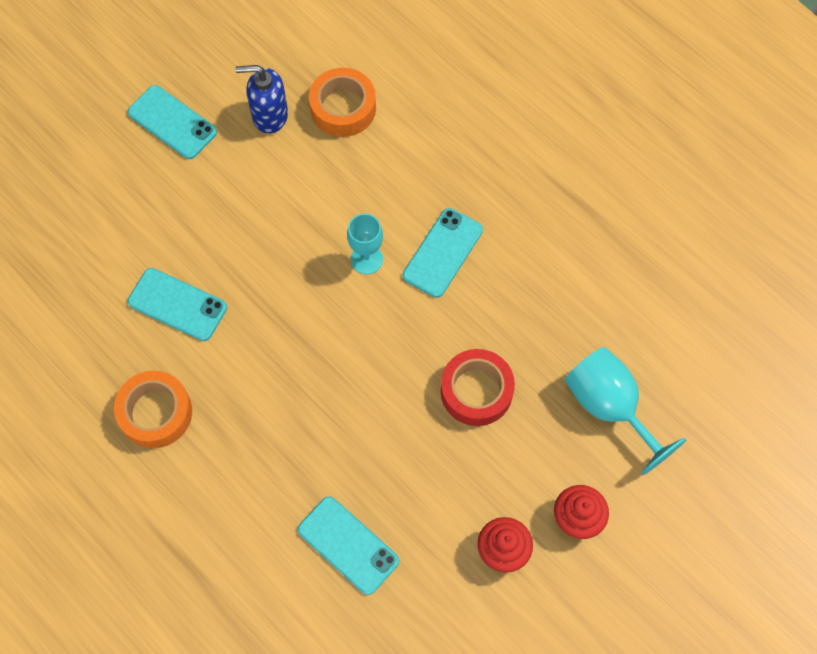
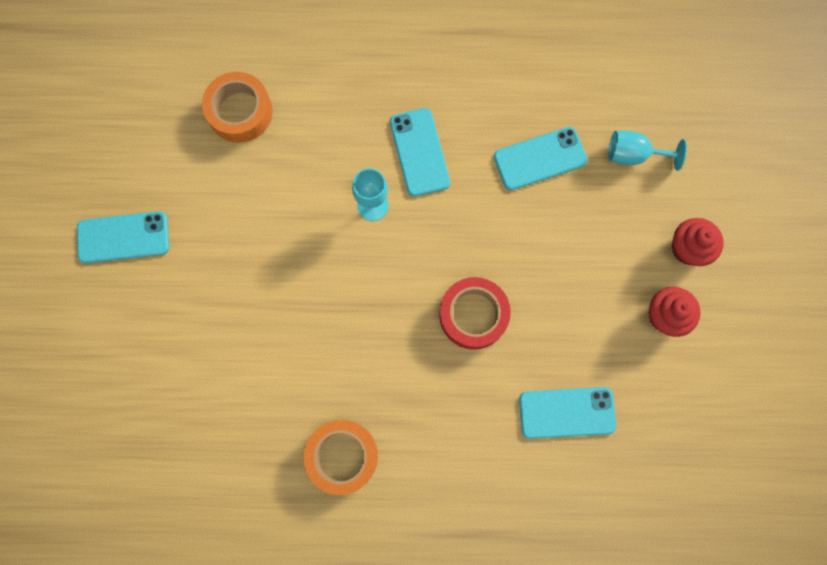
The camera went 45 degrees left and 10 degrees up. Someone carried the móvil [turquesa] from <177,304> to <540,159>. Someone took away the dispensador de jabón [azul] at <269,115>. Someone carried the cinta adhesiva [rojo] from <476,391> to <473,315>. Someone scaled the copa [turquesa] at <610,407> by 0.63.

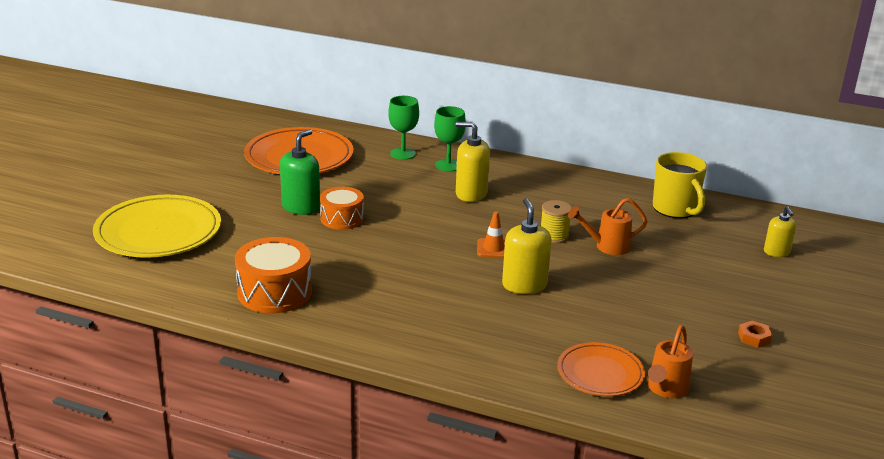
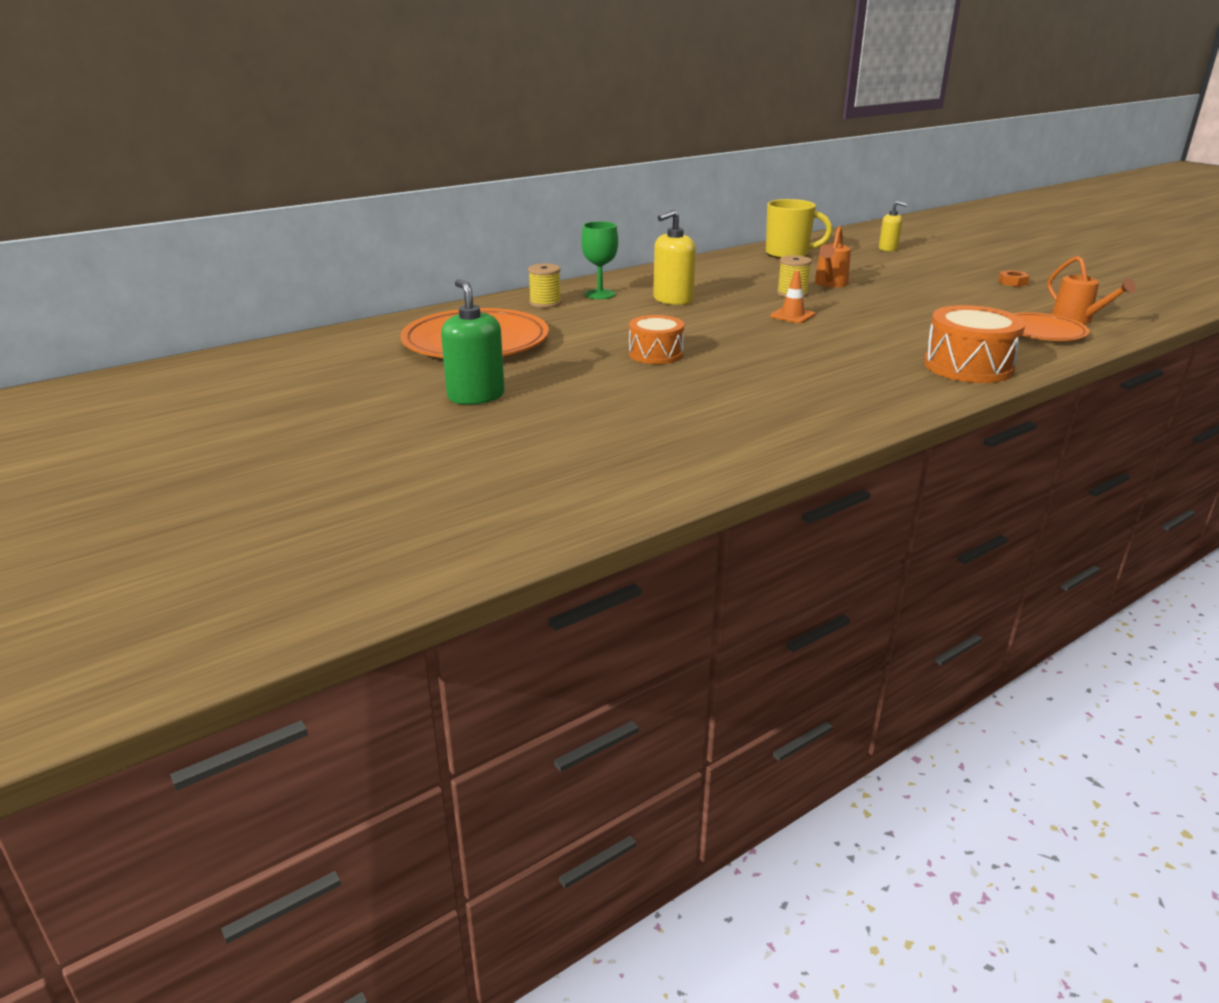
The camera went 55 degrees left and 0 degrees up. Someone took away the plato [amarillo] at <158,232>. Someone carried the tambor [naranja] from <274,292> to <968,366>. Someone carried the dispensador de jabón [verde] from <301,207> to <476,396>. Someone swapped the copa [verde] at <403,154> for the carrete [amarillo] at <545,303>. Someone took away the dispensador de jabón [amarillo] at <524,285>.

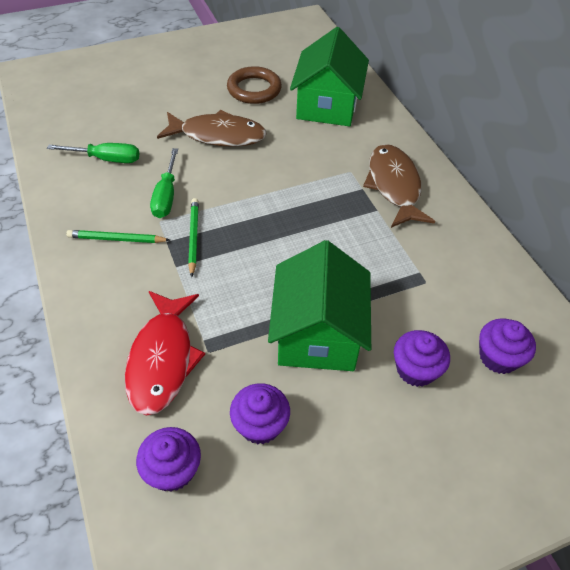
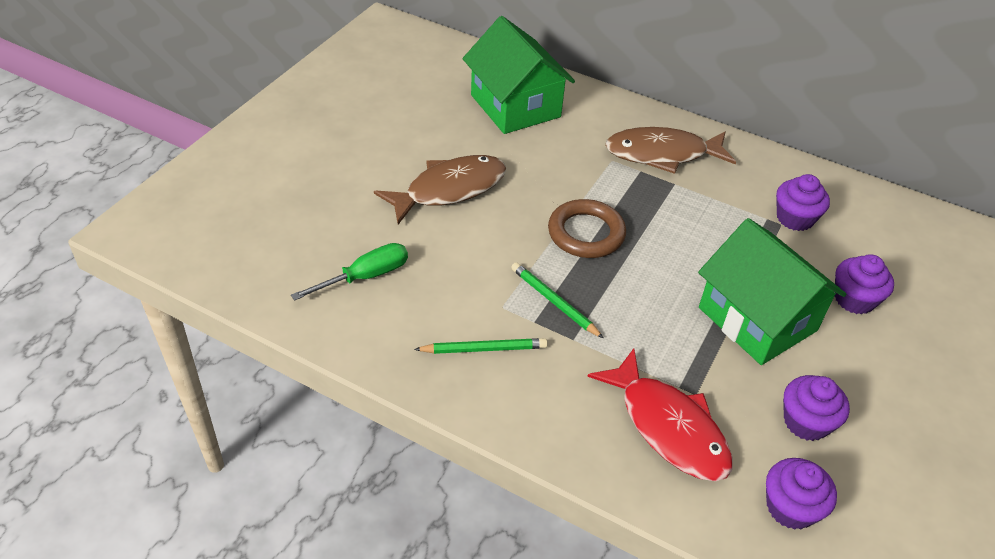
The camera went 40 degrees left and 5 degrees down. Someone rotated the lápiz [verde] at <116,239> by 150 degrees counterclockwise. Someone took away the destornillador [verde] at <166,196>. Someone carried the anillo [marrón] from <254,89> to <586,233>. Someone rotated the pez [marrón] at <394,186> by 45 degrees counterclockwise. Someone carried the magdalena [morado] from <498,357> to <795,218>.

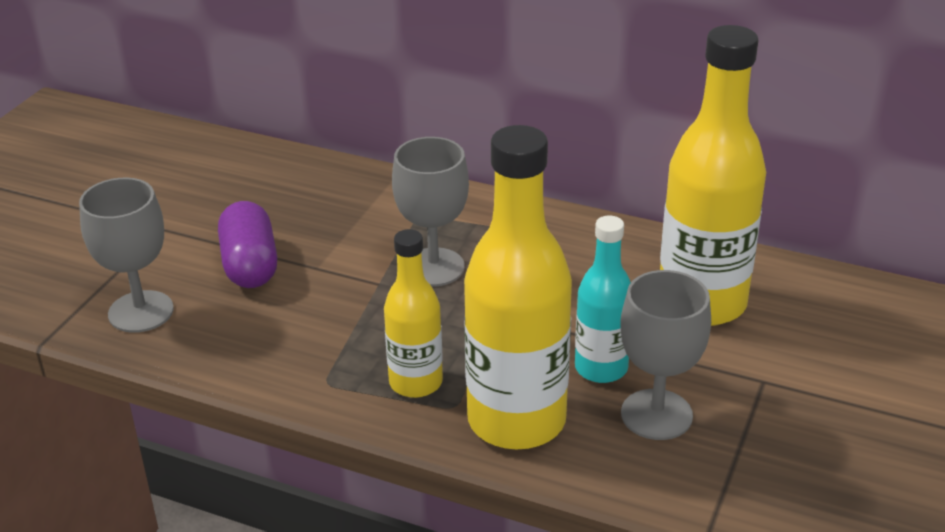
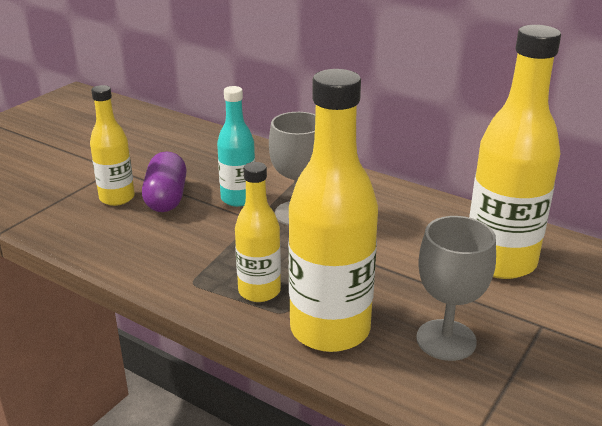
The camera went 10 degrees right and 5 degrees down. Someone took away the copa [gris] at <141,312>. Someone carried the botella [turquesa] from <601,368> to <238,199>. Someone put down the botella [amarillo] at <117,198>.

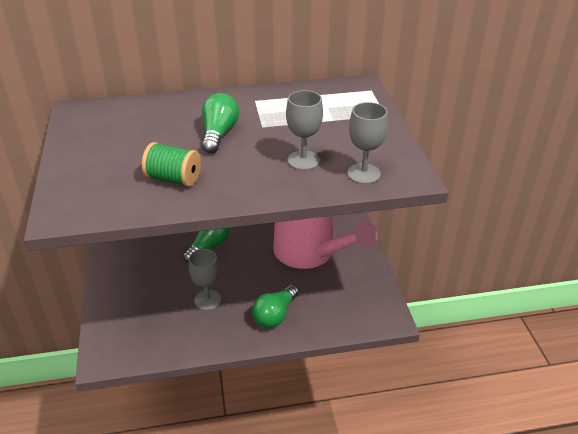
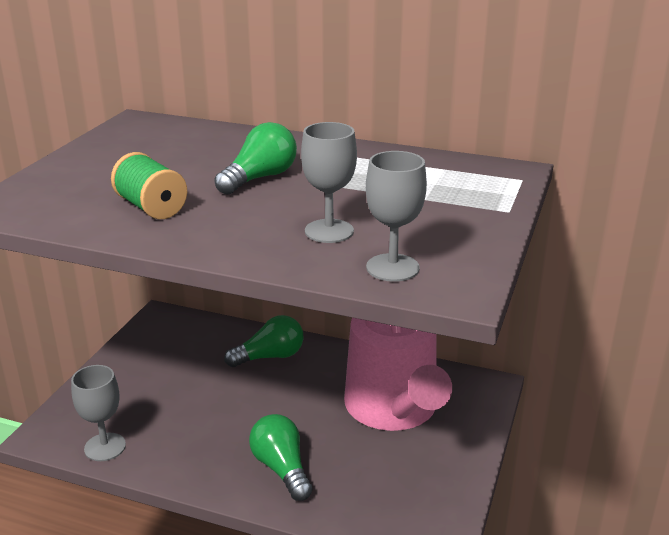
The camera went 30 degrees right and 10 degrees down. Someone carried the copa [gris] from <207,300> to <105,447>. Someone rotated the bombilla [verde] at <275,315> by 90 degrees clockwise.

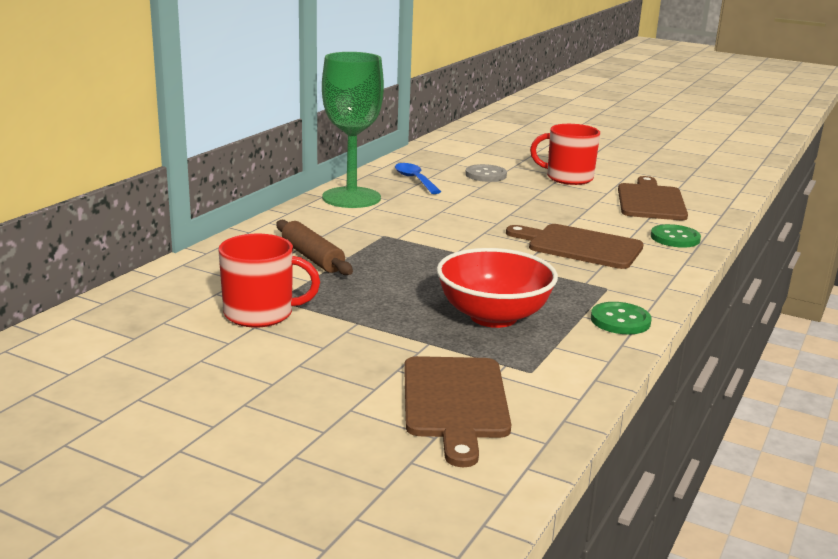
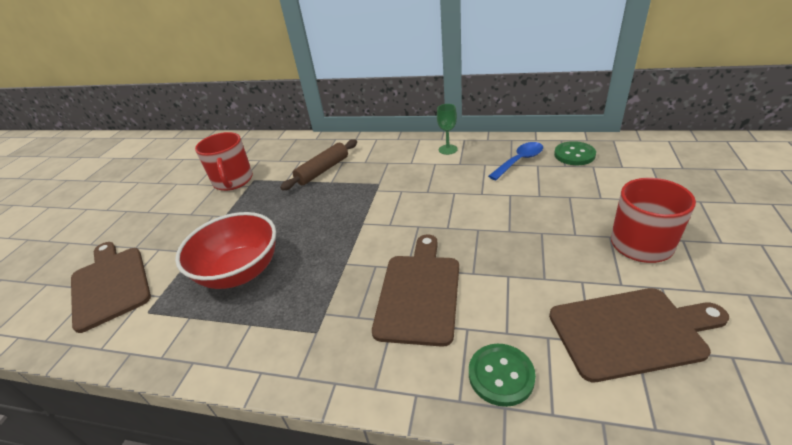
The camera went 80 degrees right and 15 degrees up. Someone scaled the copa [verde] at <351,198> by 0.41. Someone rotated the tabla de cortar [marrón] at <455,402> by 75 degrees clockwise. Someone took away the botón [gris] at <485,175>. Someone carried the botón [verde] from <620,320> to <574,155>.

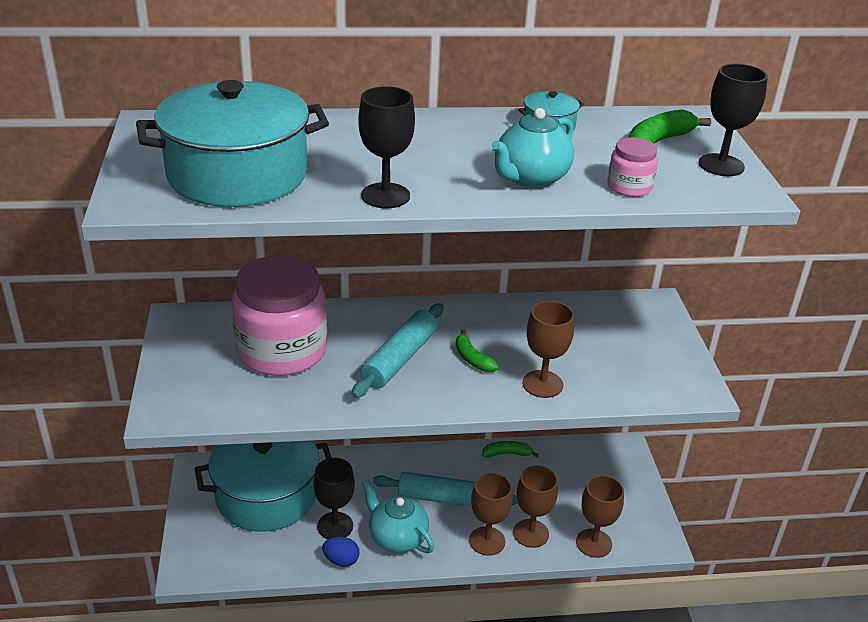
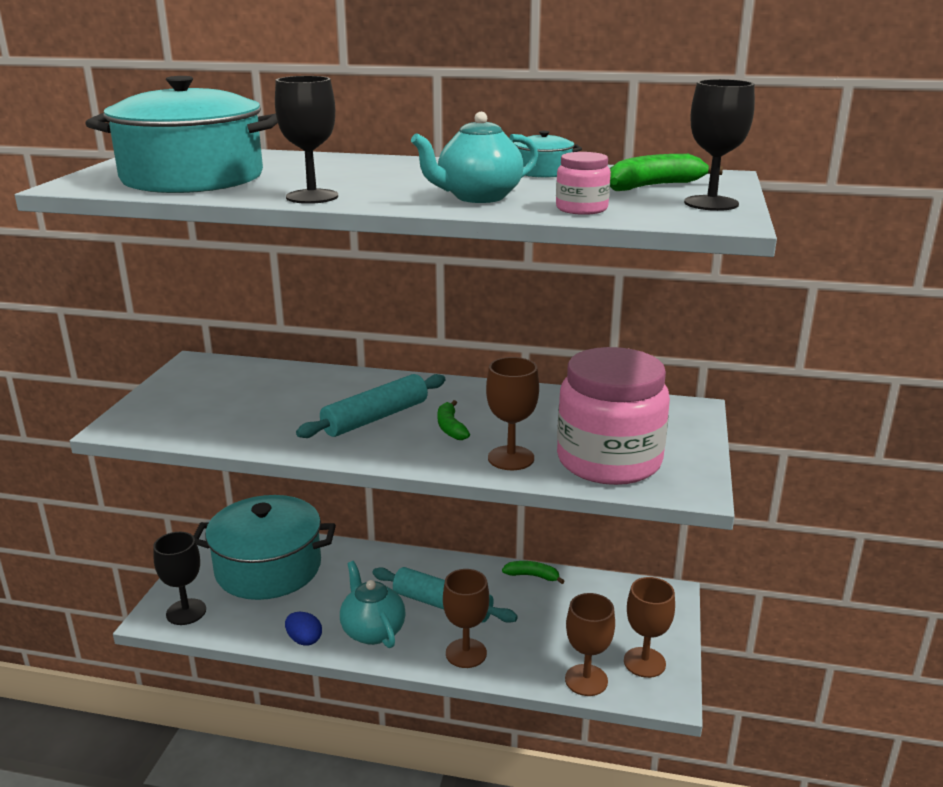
The camera went 20 degrees right and 10 degrees down. Someone carried the tarro [rosa] from <282,351> to <609,460>. Someone carried the copa [negro] from <335,526> to <186,612>. Someone carried the copa [marrón] from <531,533> to <644,662>.

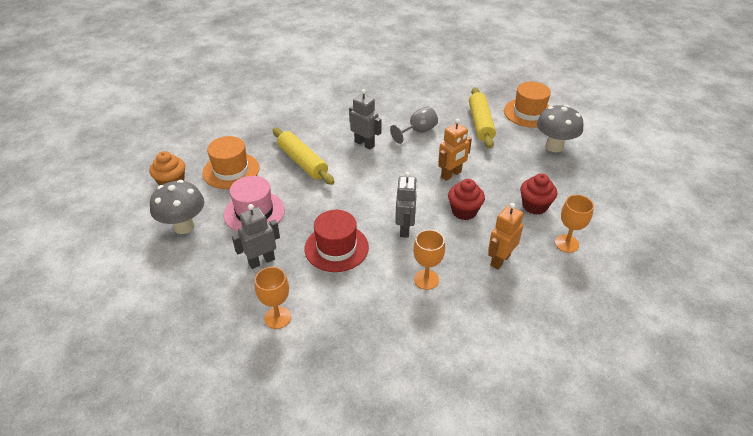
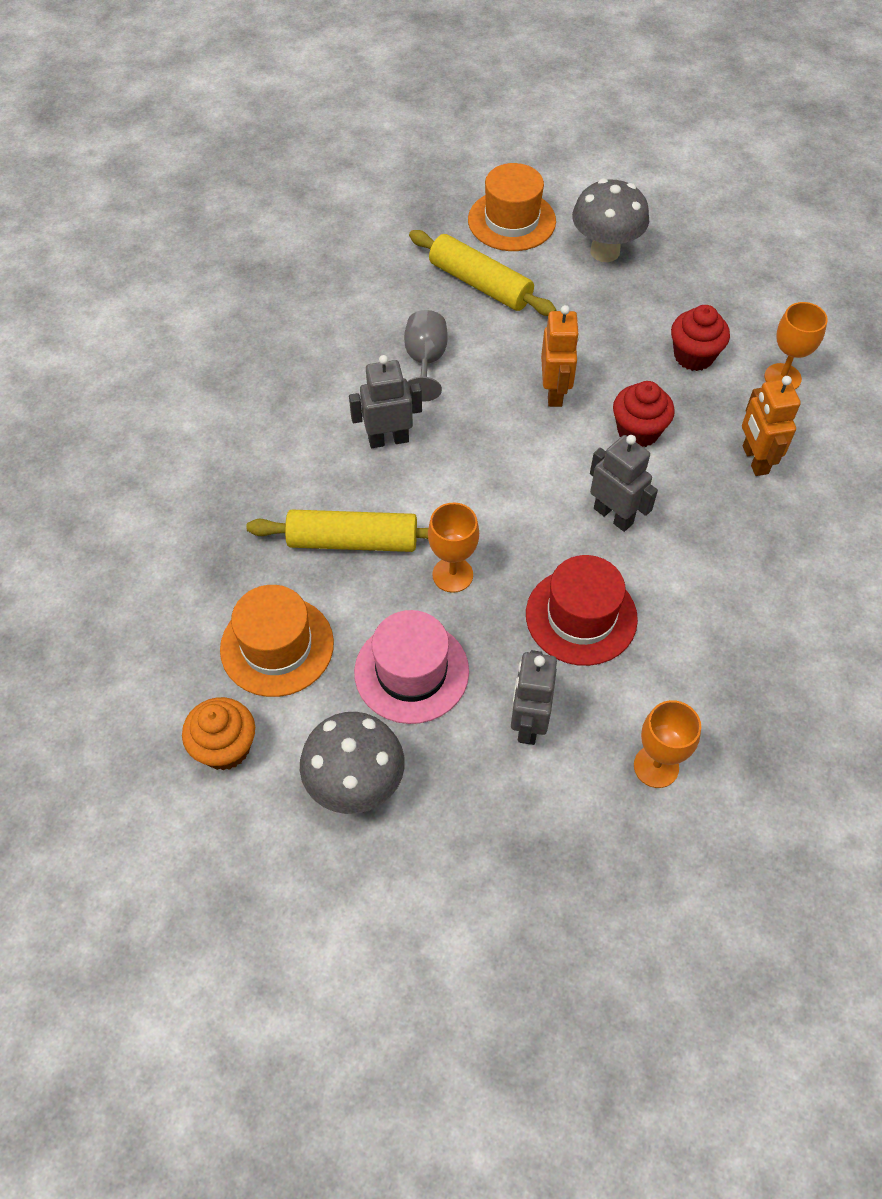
The camera went 50 degrees left and 15 degrees up. Someone carried the copa [naranja] from <426,279> to <452,575>.

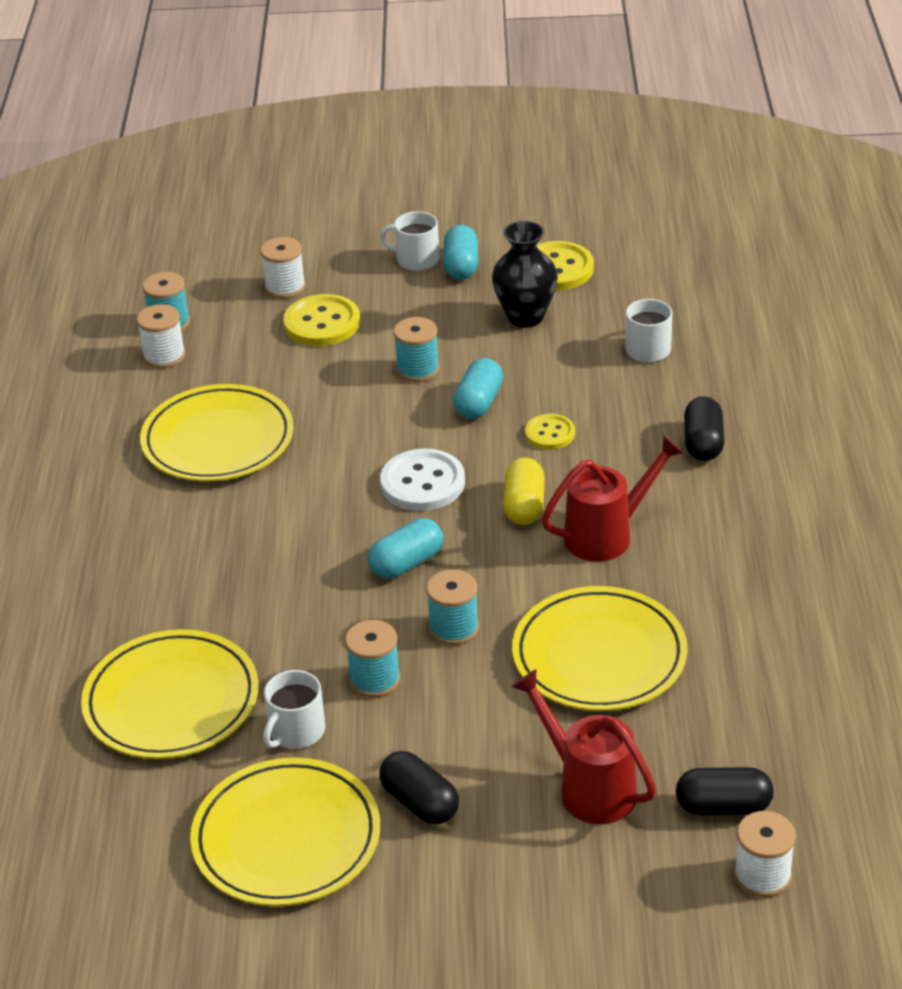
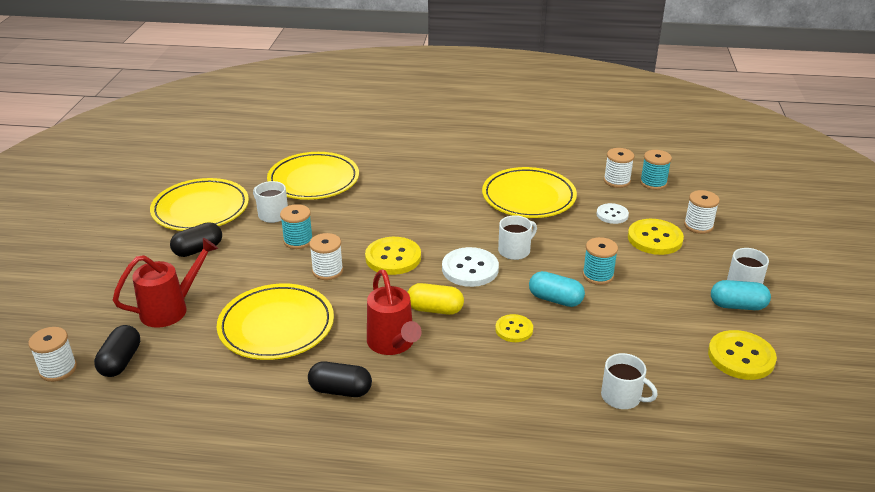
The camera went 95 degrees right and 5 degrees down. Someone swapped the cápsula [turquesa] at <406,563> for the botón [amarillo] at <393,257>. Someone repainted the carrete [turquesa] at <454,628>, which became the carrete [blanco] at <327,271>. Someone took away the florero [negro] at <525,317>. Someone carried the cápsula [negro] from <703,443> to <340,390>. Someone put down the taza [blanco] at <515,251>. Someone put down the botón [blanco] at <612,215>.

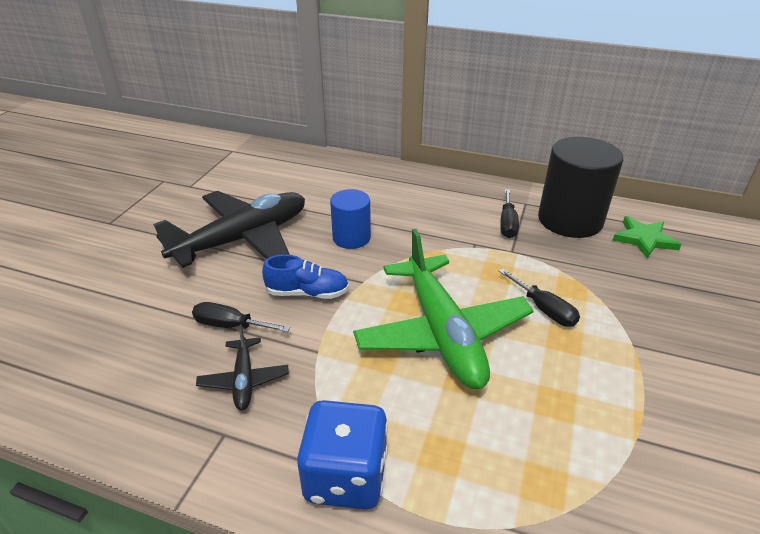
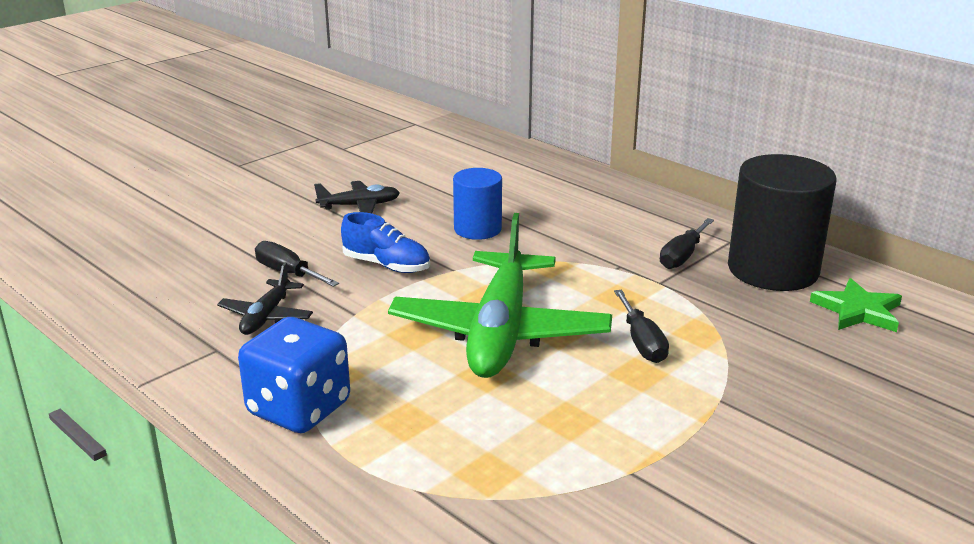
The camera went 25 degrees right and 10 degrees down. Someone scaled the avión [negro] at <243,239> by 0.46.

